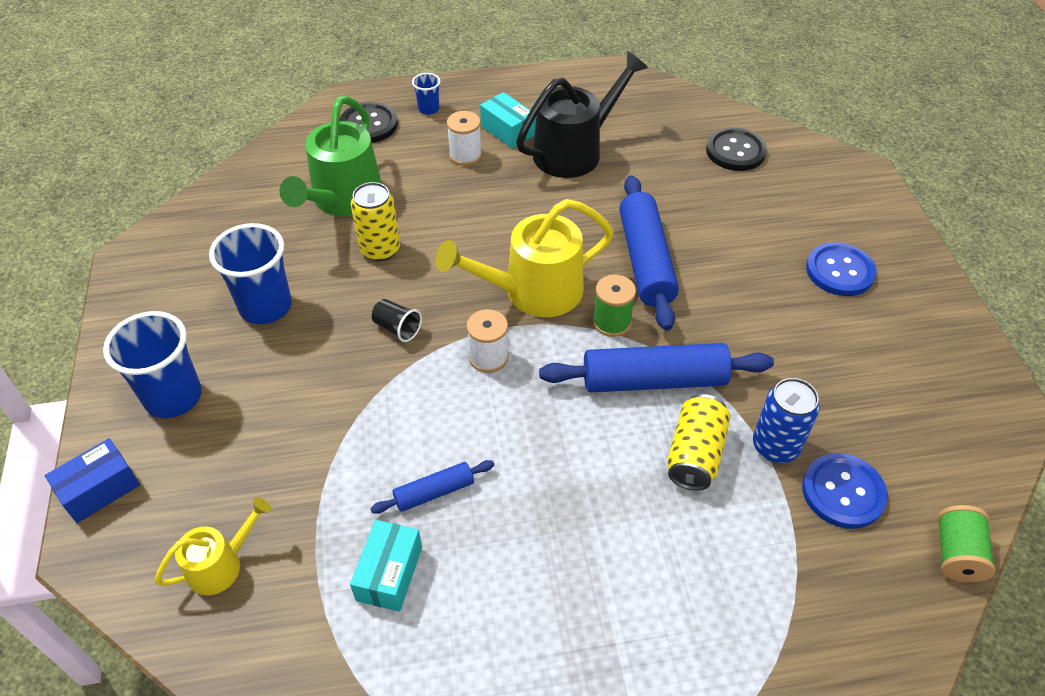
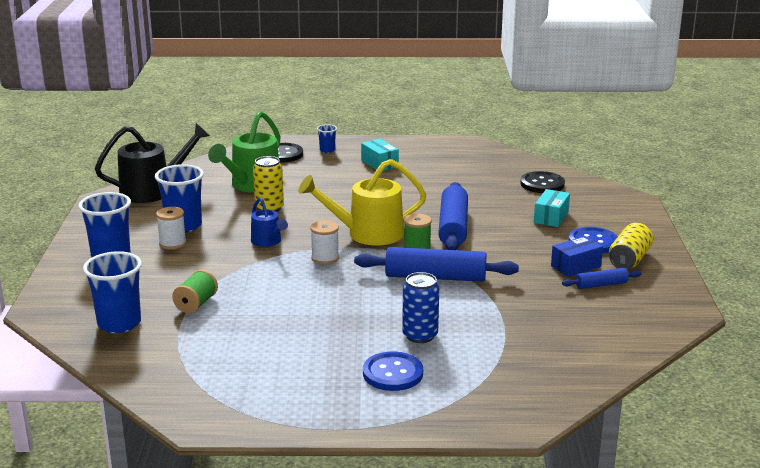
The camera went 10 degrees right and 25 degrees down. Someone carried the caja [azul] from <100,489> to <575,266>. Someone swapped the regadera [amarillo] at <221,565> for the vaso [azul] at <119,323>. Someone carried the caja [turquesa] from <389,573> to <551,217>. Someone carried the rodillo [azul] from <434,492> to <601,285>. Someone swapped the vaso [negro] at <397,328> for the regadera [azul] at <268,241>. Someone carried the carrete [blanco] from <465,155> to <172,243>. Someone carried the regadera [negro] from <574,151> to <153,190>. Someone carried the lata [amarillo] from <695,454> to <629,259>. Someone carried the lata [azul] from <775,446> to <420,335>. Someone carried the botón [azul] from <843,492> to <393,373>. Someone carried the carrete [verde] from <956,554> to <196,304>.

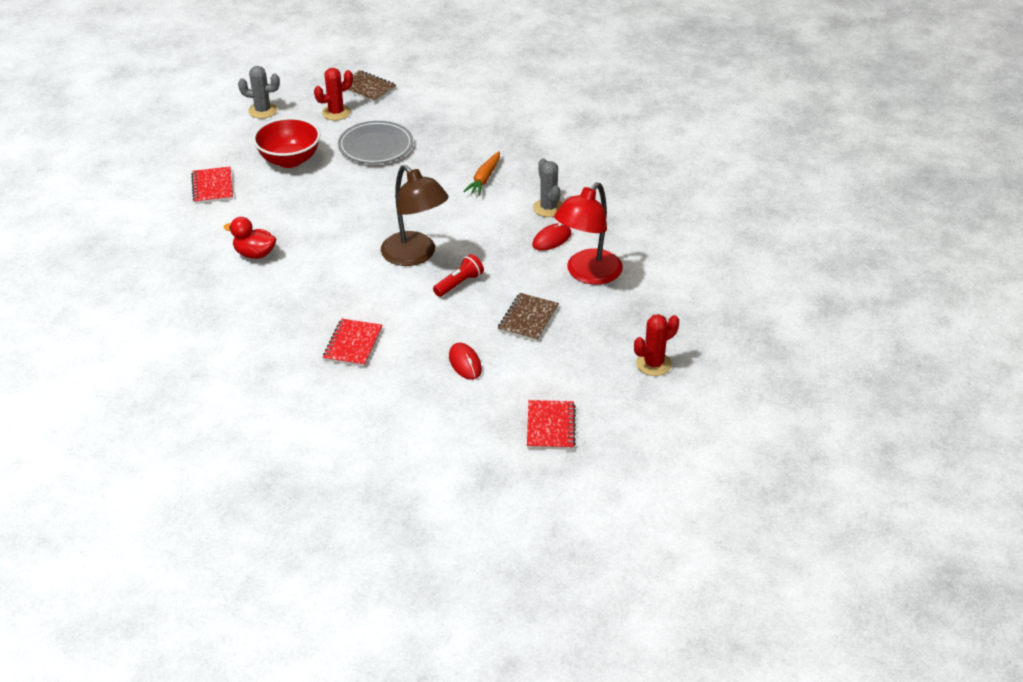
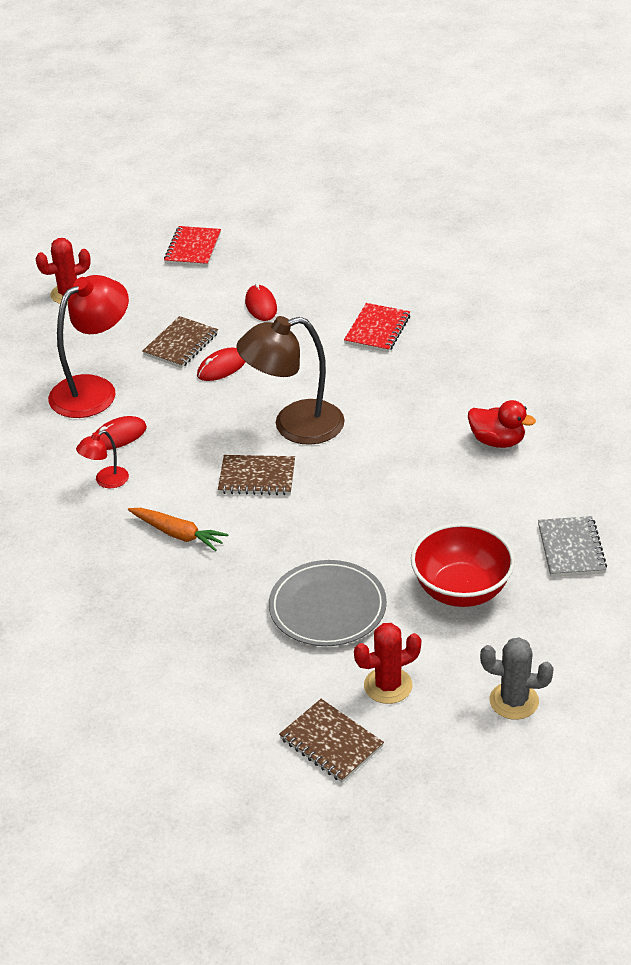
The camera went 170 degrees left and 0 degrees up. Someone repainted the cuaderno [rojo] at <212,187>, which became the cuaderno [gris] at <571,549>. Someone rotated the lámpara [marrón] at <415,255> by 75 degrees counterclockwise. Someone took away the lámpara de mano [rojo] at <459,284>. Someone rotated the zanahoria [naranja] at <484,179> by 90 degrees clockwise. Someone swapped the cactus [gris] at <548,208> for the lámpara [rojo] at <106,481>. Someone put down the ratón [rojo] at <222,367>. Someone put down the cuaderno [marrón] at <257,477>.

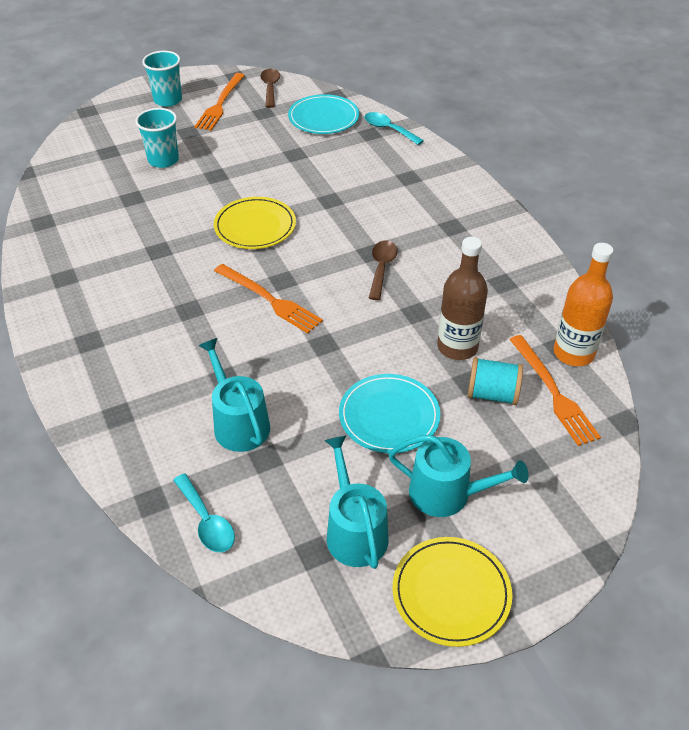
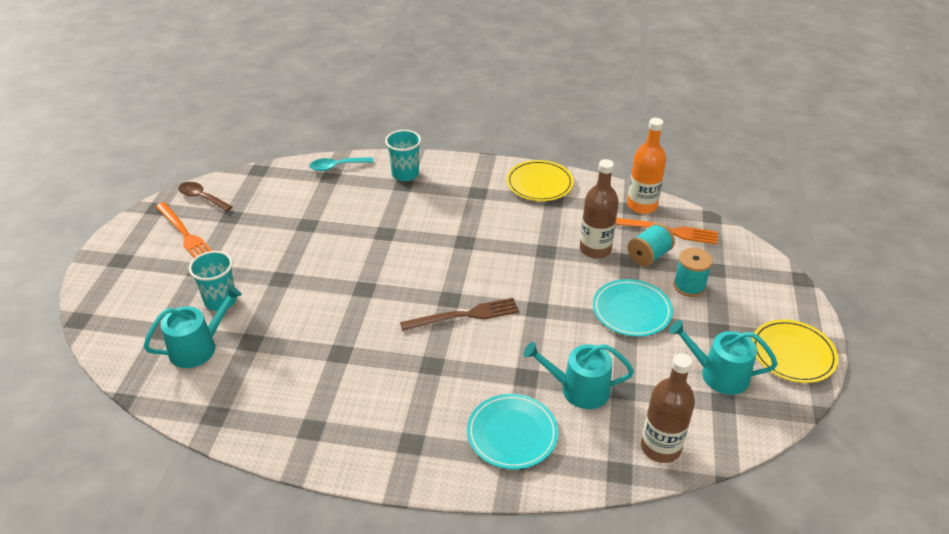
The camera went 55 degrees left and 5 degrees down. Someone carried the vaso [turquesa] from <168,100> to <405,174>. Someone swapped the cuchara [turquesa] at <206,521> for the botella [marrón] at <660,447>. Someone carried the plato [amarillo] from <255,226> to <539,183>. Someone repainted the tenedor [naranja] at <269,300>, which became the tenedor [marrón] at <464,315>. Someone carried the plato [turquesa] from <323,118> to <512,433>. Someone took away the cuchara [marrón] at <381,268>. Someone carried the regadera [turquesa] from <447,493> to <198,347>. Someone put down the carrete [turquesa] at <689,286>.

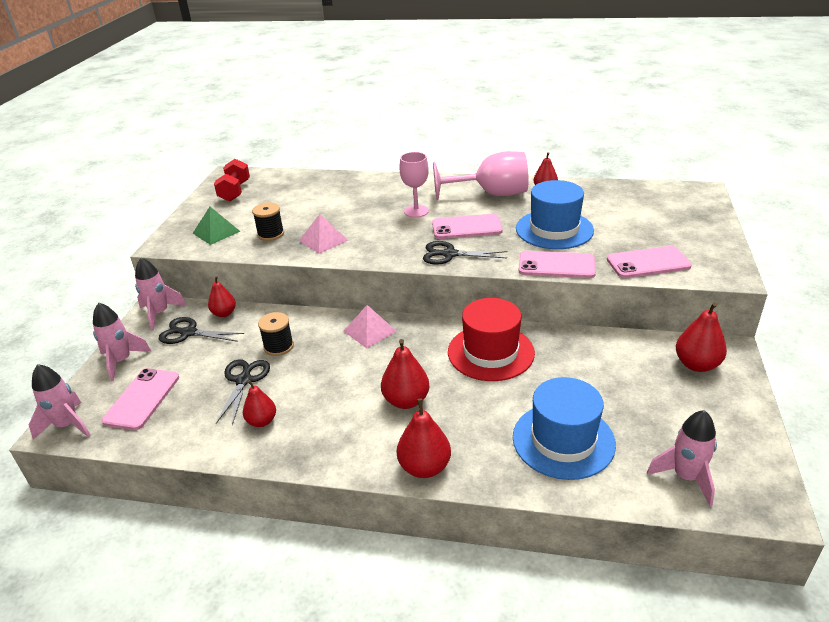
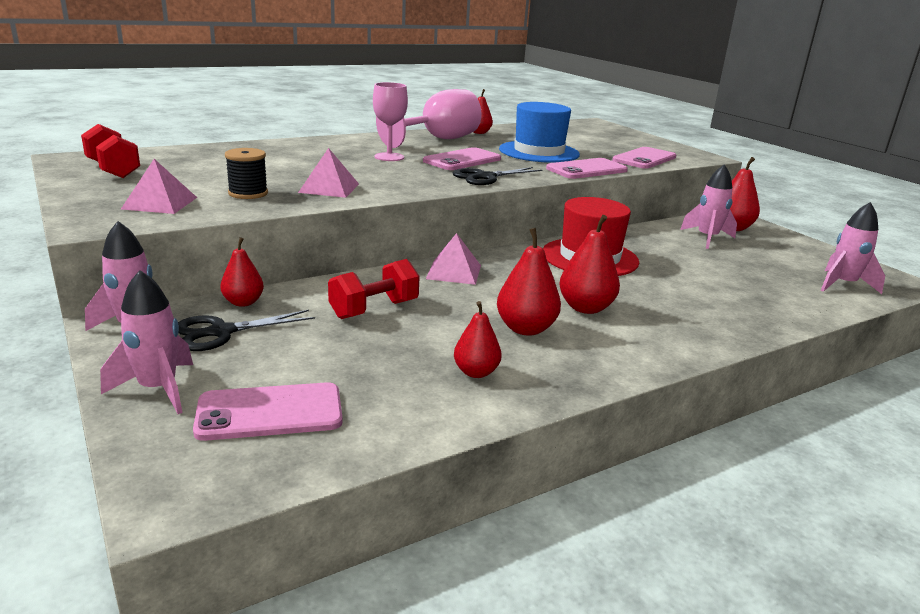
The camera went 45 degrees left and 10 degrees down. Someone carried the cohete [rosa] from <67,425> to <707,238>. Someone rotated the móvil [rosa] at <142,399> by 75 degrees counterclockwise. Someone repainted the pirámide [verde] at <216,232>, which became the pirámide [rosa] at <160,203>. Someone took away the tijeras [negro] at <244,380>. Someone swapped the carrete [negro] at <278,346> for the mancuerna [rojo] at <374,309>. Someone carried the pera [rojo] from <424,467> to <526,329>. Someone took away the sombrero [azul] at <563,440>.

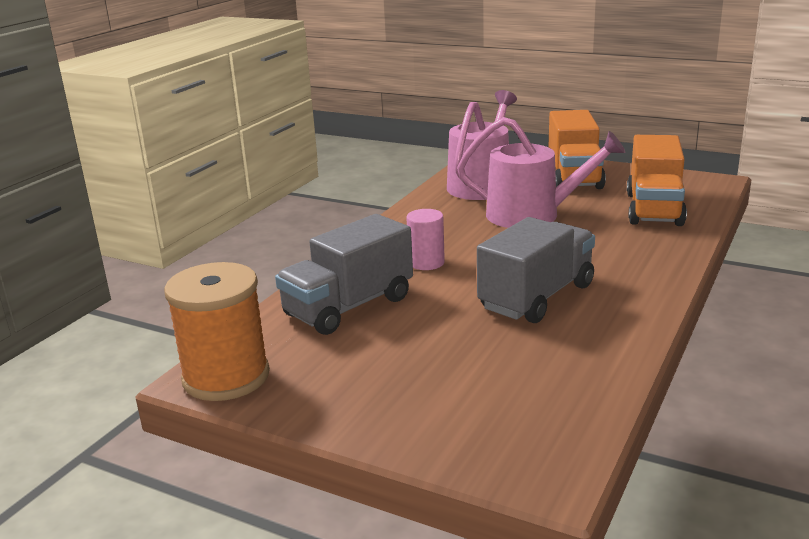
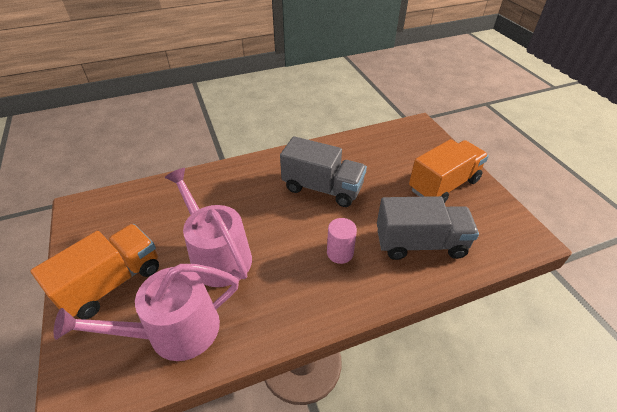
The camera went 140 degrees left and 20 degrees up. Someone took away the carrete [naranja] at <226,377>. Someone rotated the camión [gris] at <536,297> by 150 degrees counterclockwise. Someone carried the camión [naranja] from <654,209> to <443,185>.

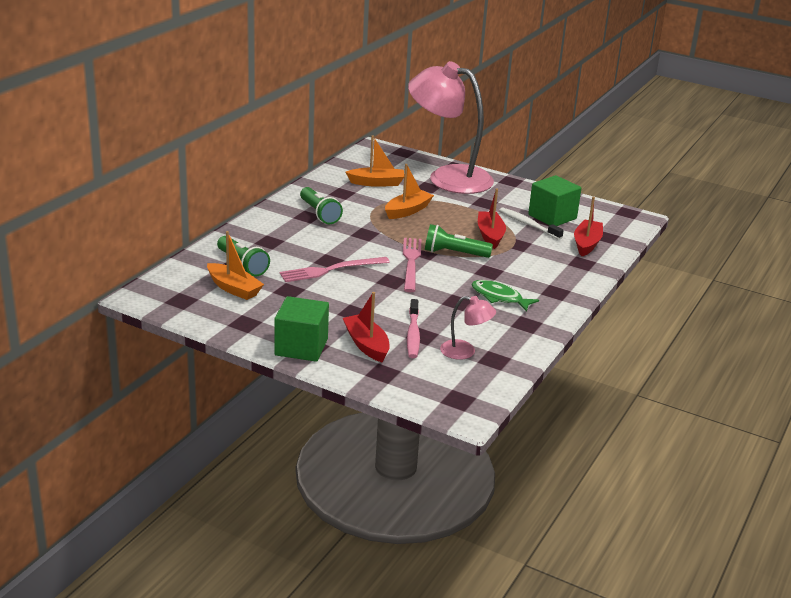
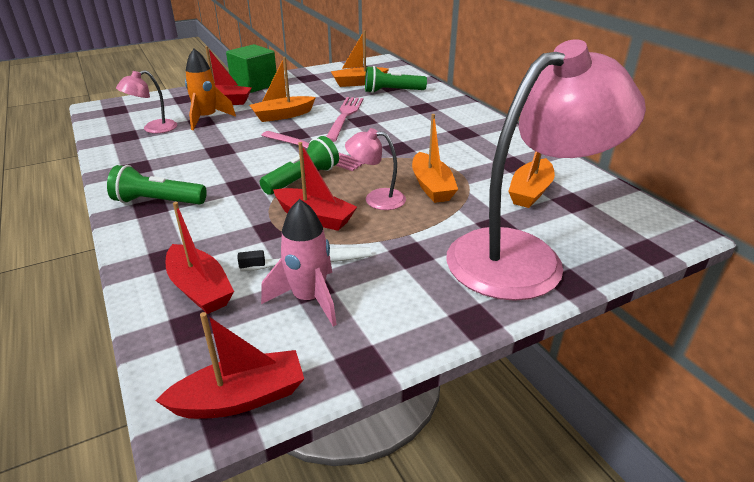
The camera went 125 degrees right and 5 degrees up. Someone carried the lámpara de mano [verde] from <319,214> to <157,202>. Someone swapped the cepillo de dientes [rosa] at <413,334> for the cohete [naranja] at <207,118>. Someone took away the pez [verde] at <499,297>. Someone swapped the cubo [verde] at <552,217> for the cohete [rosa] at <309,299>. Someone put down the barco [rojo] at <240,398>. Someone put down the barco [naranja] at <282,115>. Someone put down the lámpara [rosa] at <376,199>.

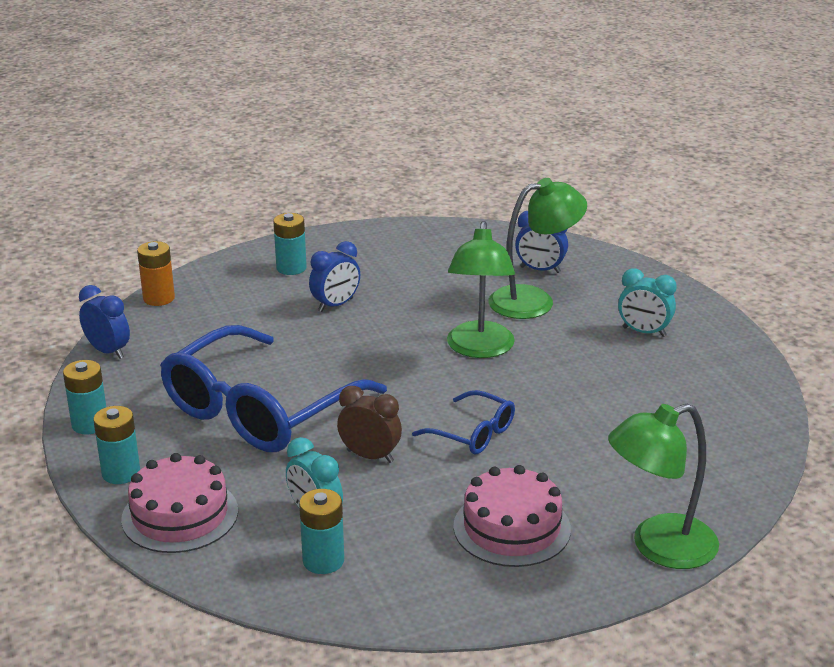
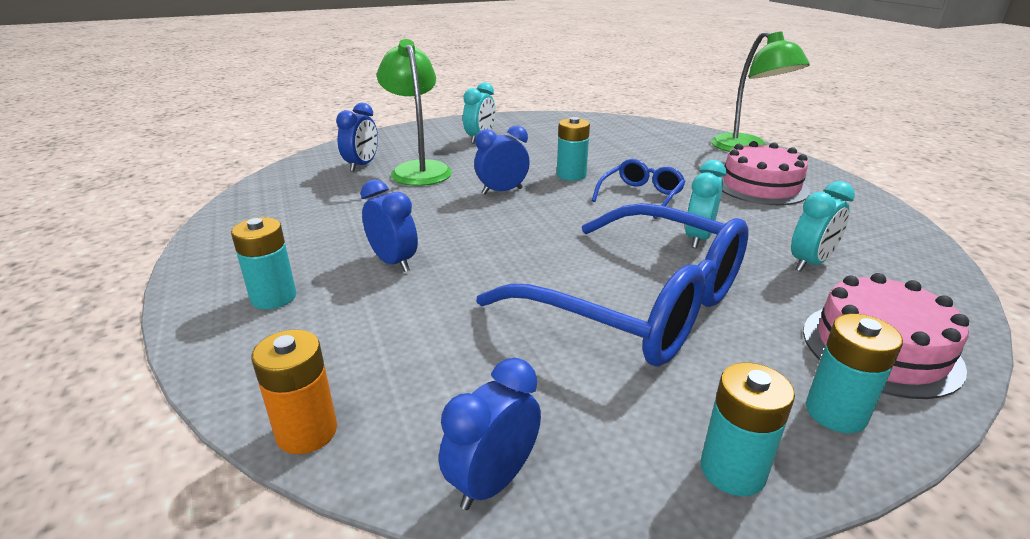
The camera went 90 degrees left and 0 degrees up. Someone carried the pila [turquesa] from <323,561> to <571,175>. Someone repainted the despertador [marrón] at <370,456>, which became the despertador [turquesa] at <697,238>. Someone swapped the lámpara [verde] at <480,349> for the despertador [azul] at <502,191>.

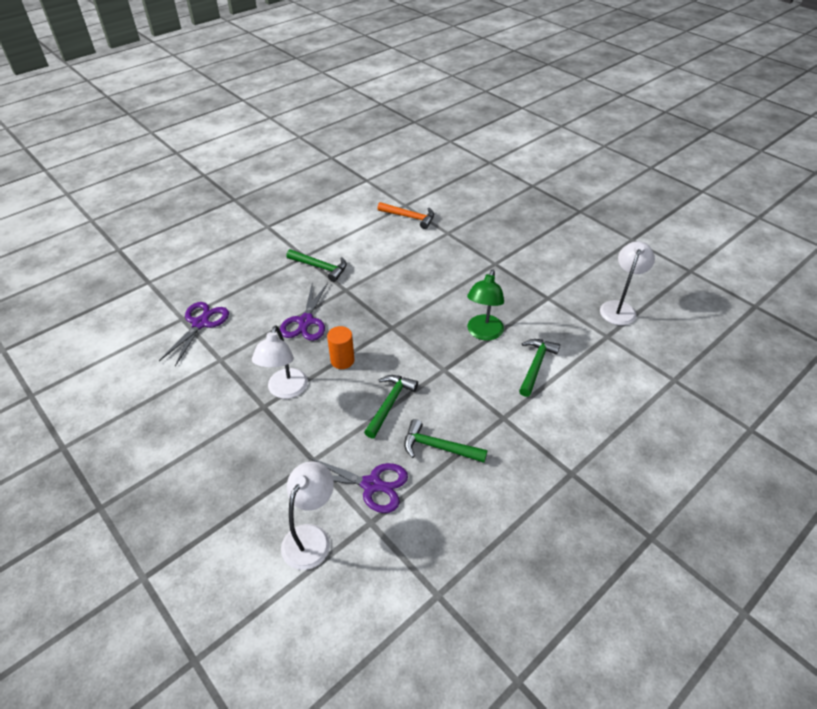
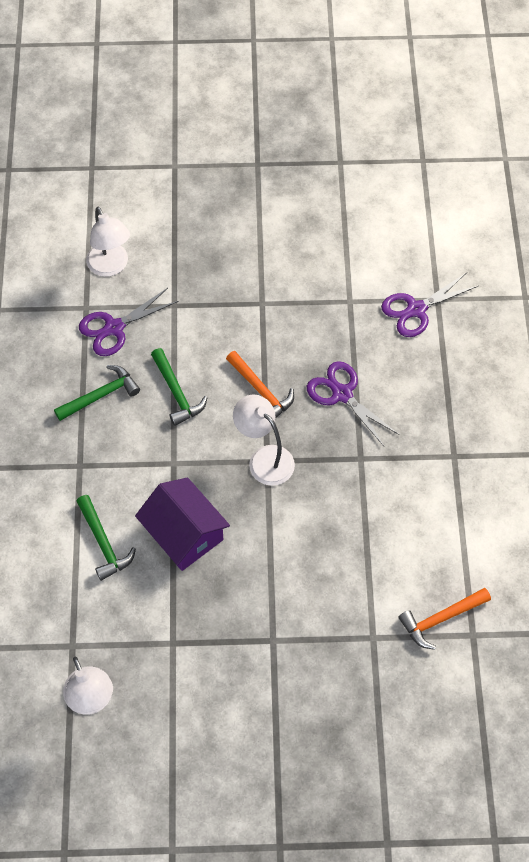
The camera went 130 degrees right and 15 degrees up. Someone rotated the tijeras [morado] at <201,323> by 90 degrees clockwise. Someone carried the lámpara [blanco] from <285,390> to <264,458>. Someone took away the martillo [verde] at <320,267>. Someone swapped the cilindro [naranja] at <342,360> for the martillo [naranja] at <261,391>. Someone swapped the lámpara [verde] at <483,333> for the casa [morado] at <184,534>.

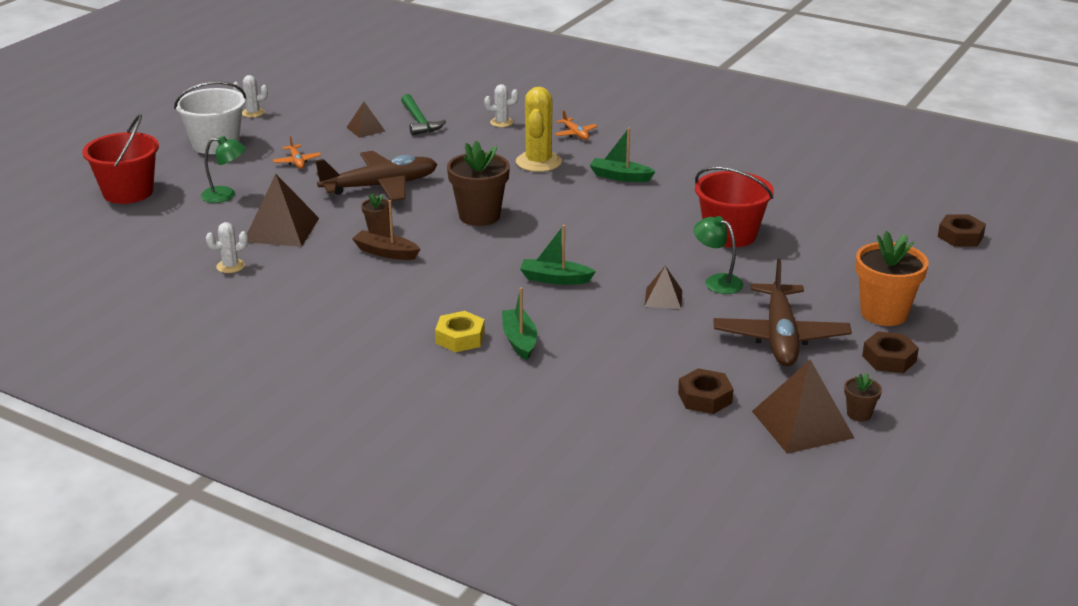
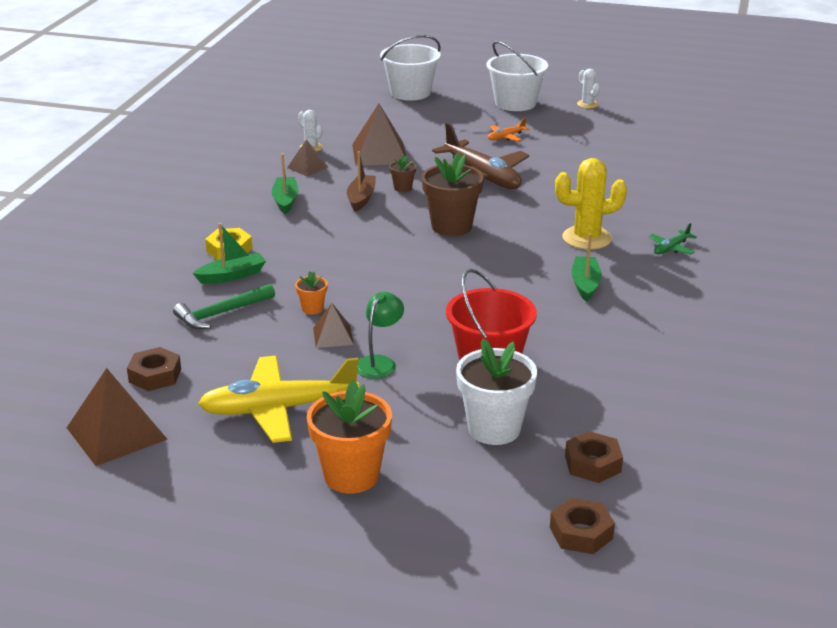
The camera went 75 degrees right and 0 degrees up. Someone repainted the balde [rojo] at <128,192>, which became the balde [blanco] at <410,93>. Someone took away the lámpara [verde] at <225,195>. Someone carried the pirámide [marrón] from <365,129> to <307,167>. Someone carried the martillo [verde] from <419,121> to <221,313>. Someone took away the cactus [blanco] at <501,122>. Someone carried the barco [verde] from <555,279> to <285,201>. Someone repainted the avión [naranja] at <575,134>, which became the avión [verde] at <671,248>. Someone repainted the avión [marrón] at <780,337>, which became the avión [amarillo] at <278,409>. Someone took away the maceta [marrón] at <859,414>. Someone carried the tuerca [marrón] from <889,359> to <592,464>. Someone put down the maceta [naranja] at <312,309>. Someone put down the maceta [blanco] at <494,429>.

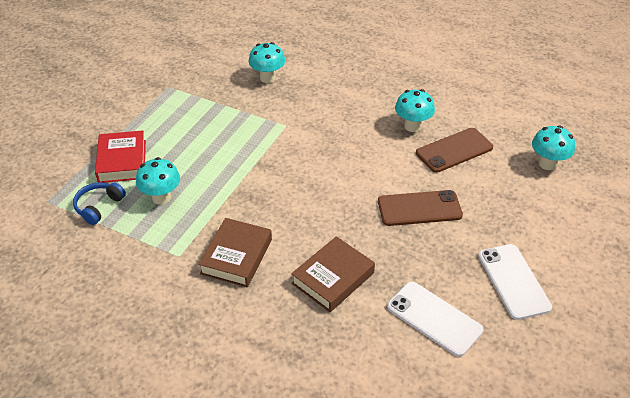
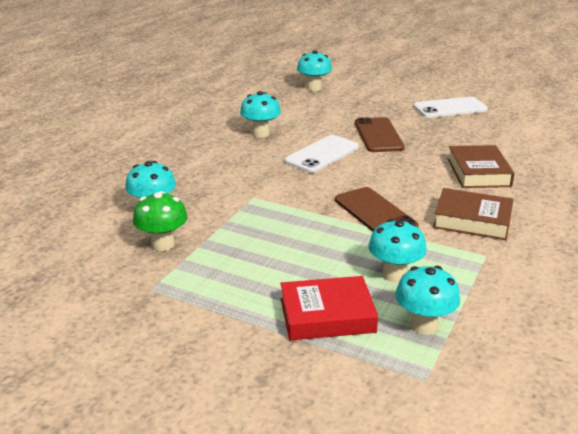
The camera went 90 degrees left and 15 degrees down. Someone swapped the auriculares [azul] at <99,207> for the seta [turquesa] at <424,325>. Someone rotated the libro [marrón] at <333,278> by 45 degrees clockwise. Someone carried the móvil [blanco] from <434,318> to <322,154>. Someone carried the móvil [marrón] from <454,150> to <375,213>. Someone put down the seta [verde] at <163,244>.

